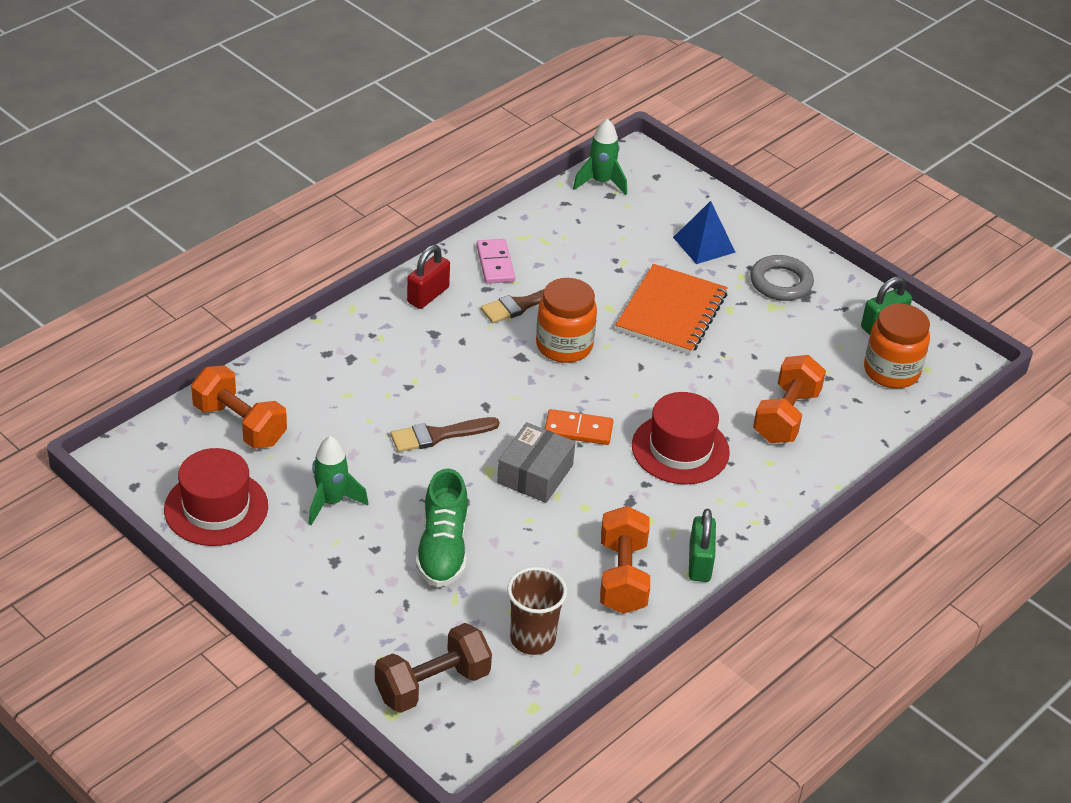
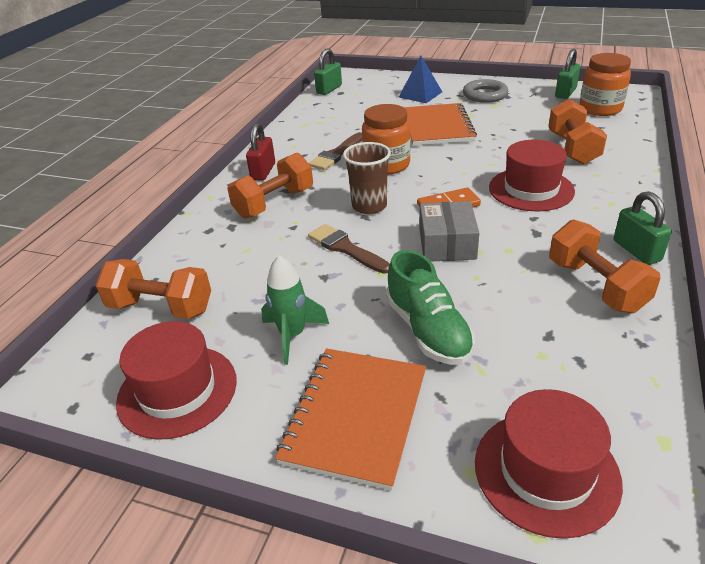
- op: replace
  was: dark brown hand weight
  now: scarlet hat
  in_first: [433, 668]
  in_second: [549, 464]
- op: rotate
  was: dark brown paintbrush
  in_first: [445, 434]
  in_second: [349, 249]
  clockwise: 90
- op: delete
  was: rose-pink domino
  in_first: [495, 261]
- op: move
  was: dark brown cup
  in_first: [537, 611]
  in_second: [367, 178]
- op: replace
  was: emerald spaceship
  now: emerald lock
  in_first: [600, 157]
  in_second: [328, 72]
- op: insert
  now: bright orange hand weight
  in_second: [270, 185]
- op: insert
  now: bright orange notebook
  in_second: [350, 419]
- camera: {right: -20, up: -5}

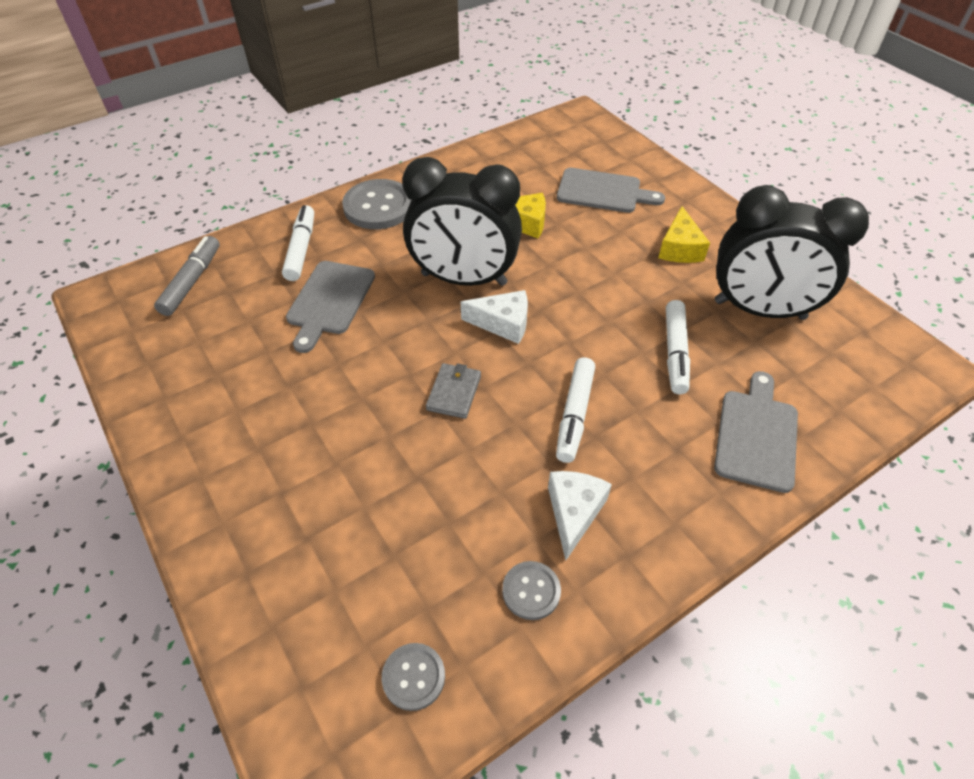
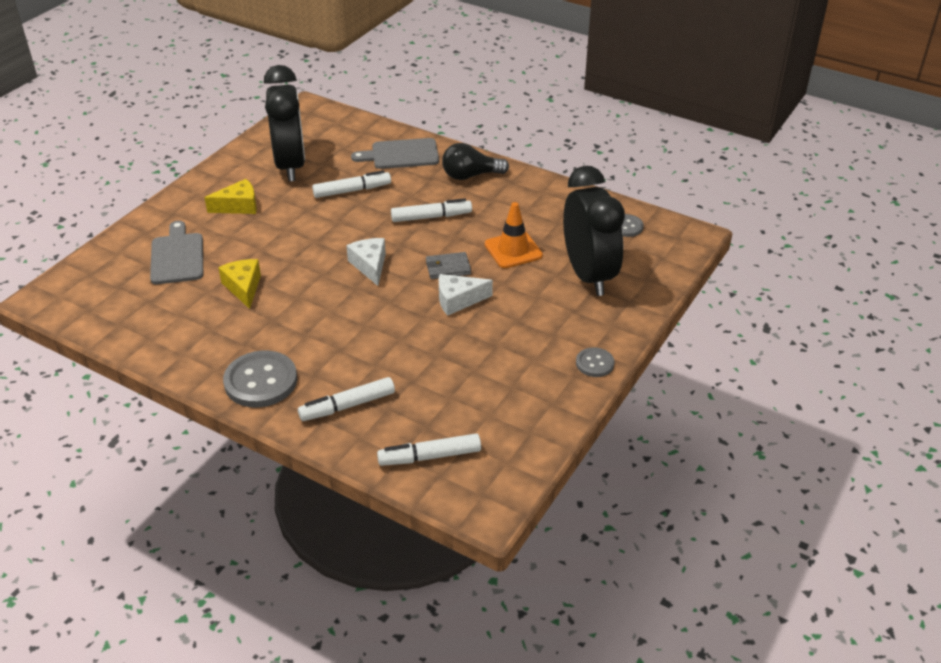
- op: recolor
  was: grey felt pen
  now: snow-white felt pen
  in_first: [187, 276]
  in_second: [429, 449]
- op: delete
  was: grey bread board
  in_first: [330, 307]
- op: move
  was: ebony alarm clock
  in_first: [462, 221]
  in_second: [594, 231]
- op: move
  was: grey button
  in_first: [531, 590]
  in_second: [595, 362]
- op: move
  was: snow-white cheese wedge
  in_first: [580, 515]
  in_second: [466, 295]
- op: insert
  now: ebony light bulb
  in_second: [475, 161]
- op: insert
  now: bright orange traffic cone
  in_second: [514, 235]
- camera: {right: -115, up: -10}

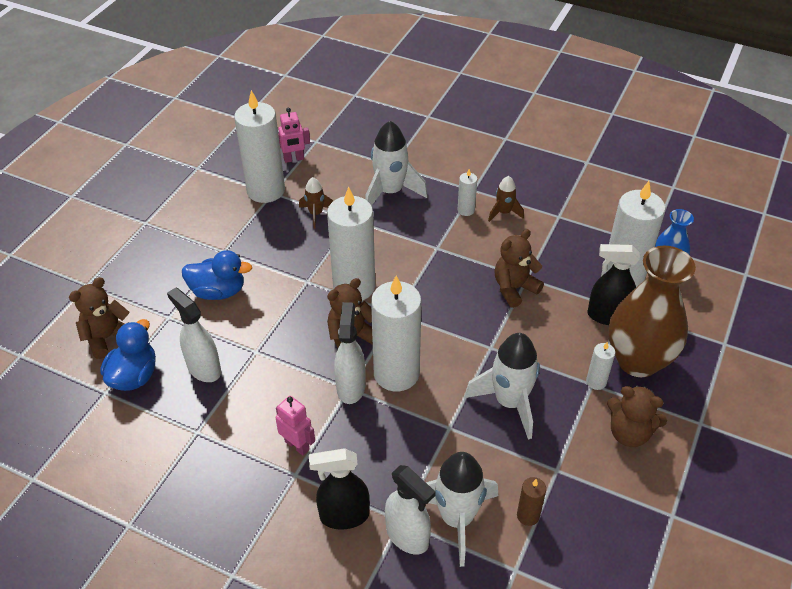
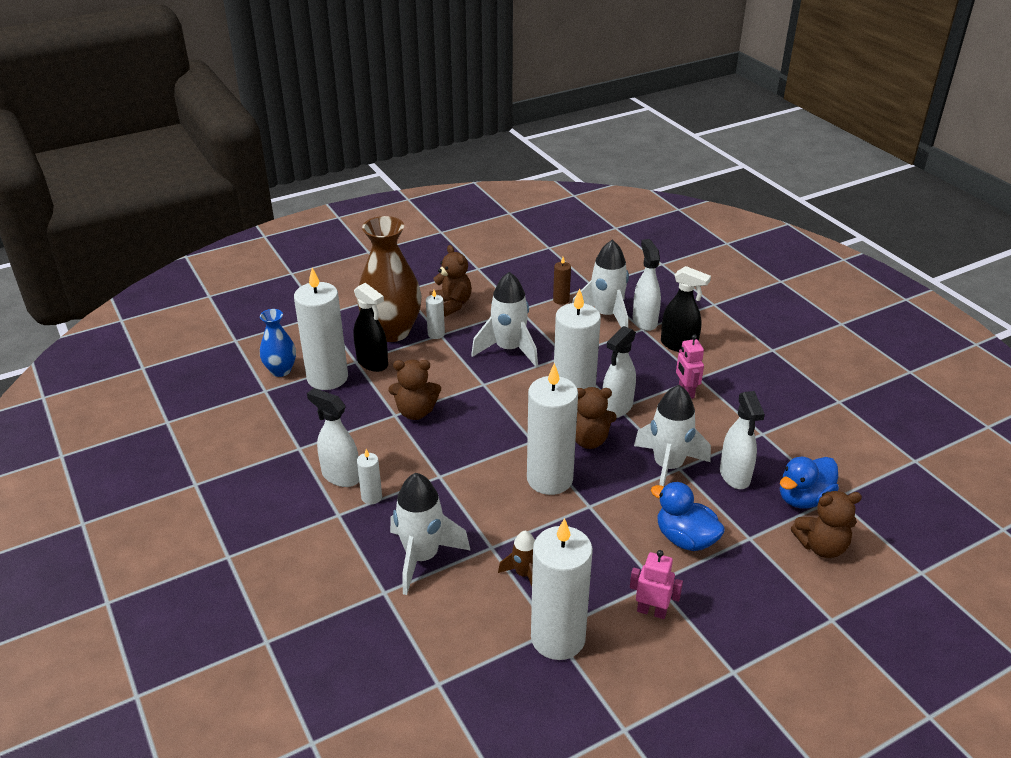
- op: move
  was: rose-pink robot
  in_first: [294, 135]
  in_second: [656, 584]
- op: replace
  was: dark brown spaceship
  now: snow-white sprayer
  in_first: [506, 199]
  in_second: [333, 437]
- op: insert
  now: snow-white spaceship
  in_second: [672, 435]
- camera: {right: -145, up: -10}

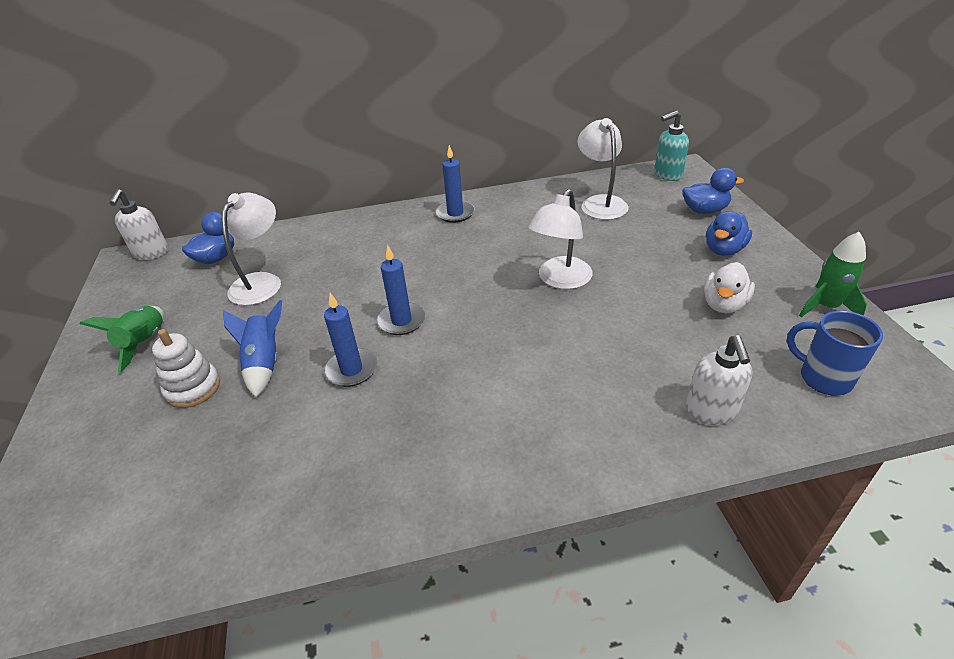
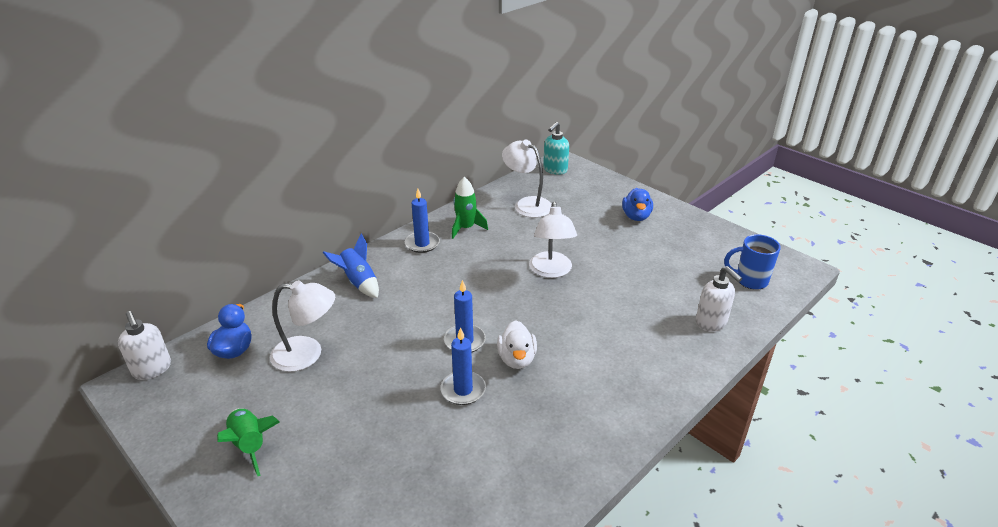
- op: delete
  was: snow-white ring stacker
  in_first: [186, 368]
- op: rotate
  was: snow-white desk lamp
  in_first: [251, 249]
  in_second: [302, 326]
  clockwise: 105
- op: move
  was: royal blue spaceship
  in_first: [252, 348]
  in_second: [351, 266]
- op: delete
  was: royal blue duck
  in_first: [713, 191]
- op: move
  was: snow-white duck
  in_first: [729, 287]
  in_second: [517, 344]
- op: move
  was: emerald spaceship
  in_first: [833, 274]
  in_second: [470, 208]
- camera: {right: -35, up: -5}

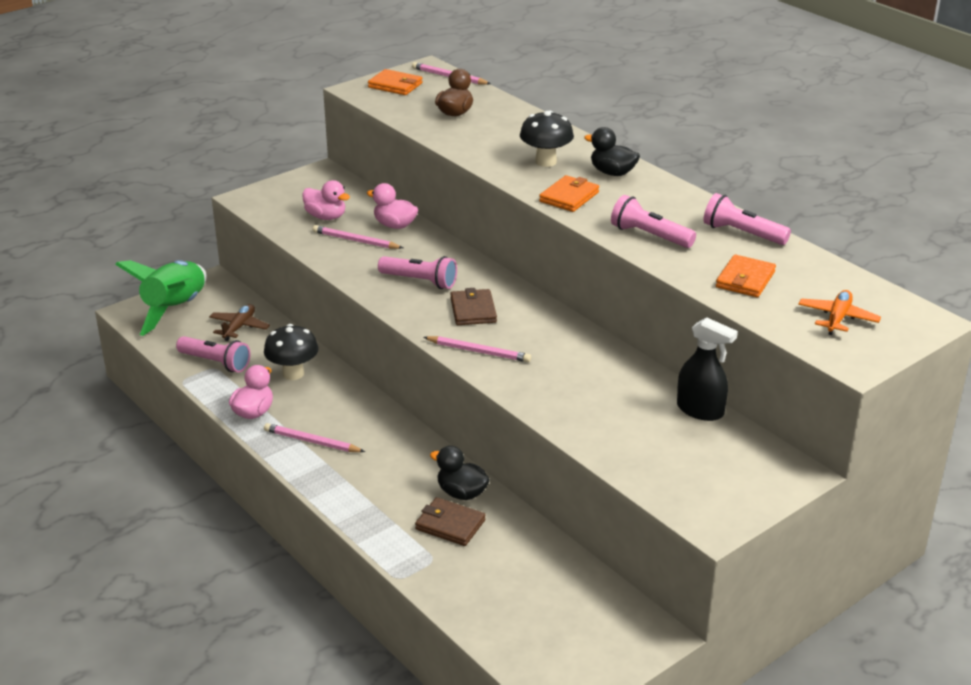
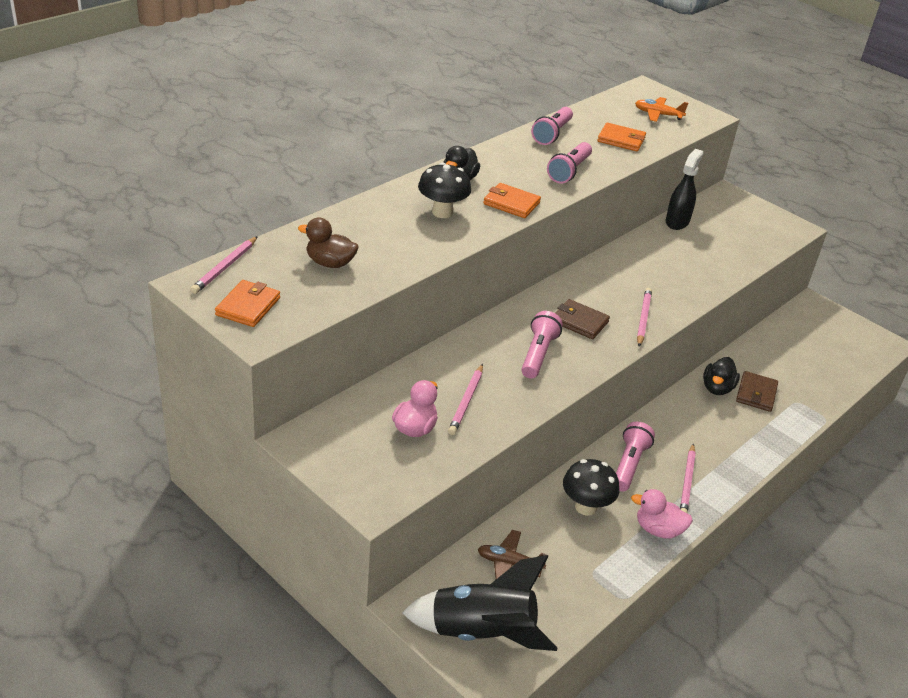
- op: recolor
  was: emerald spaceship
  now: ebony spaceship
  in_first: [161, 298]
  in_second: [479, 603]
- op: move
  was: rose-pink pocket torch
  in_first: [213, 354]
  in_second: [635, 456]
- op: delete
  was: rose-pink duck
  in_first: [392, 206]
- op: rotate
  was: dark brown billfold
  in_first: [473, 306]
  in_second: [582, 319]
  clockwise: 45
- camera: {right: -100, up: 5}

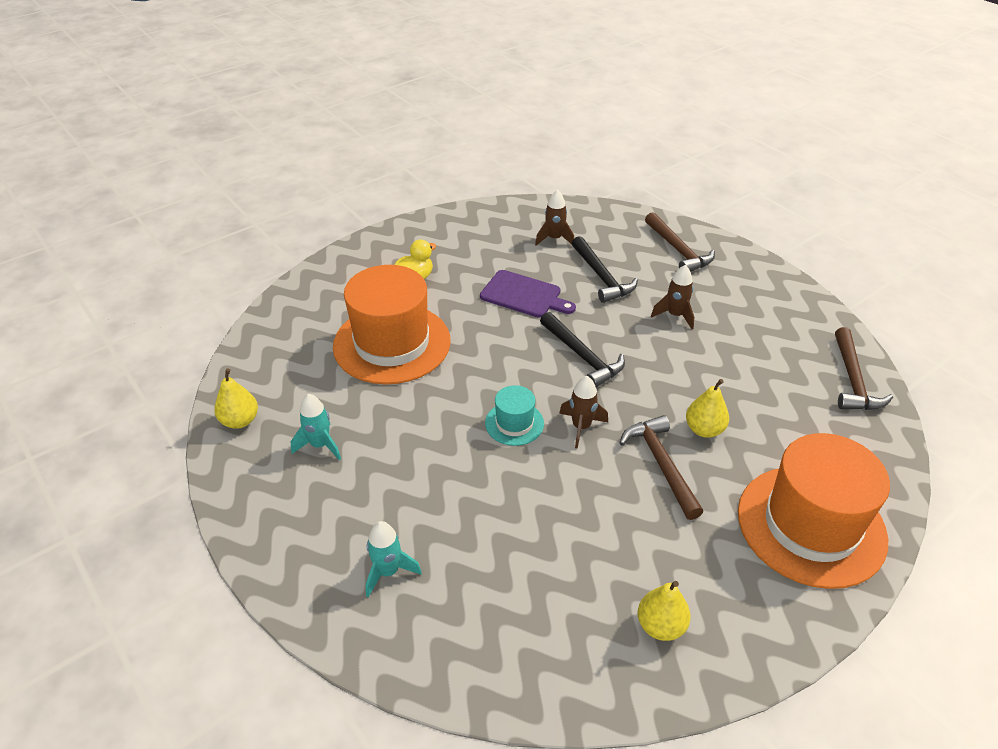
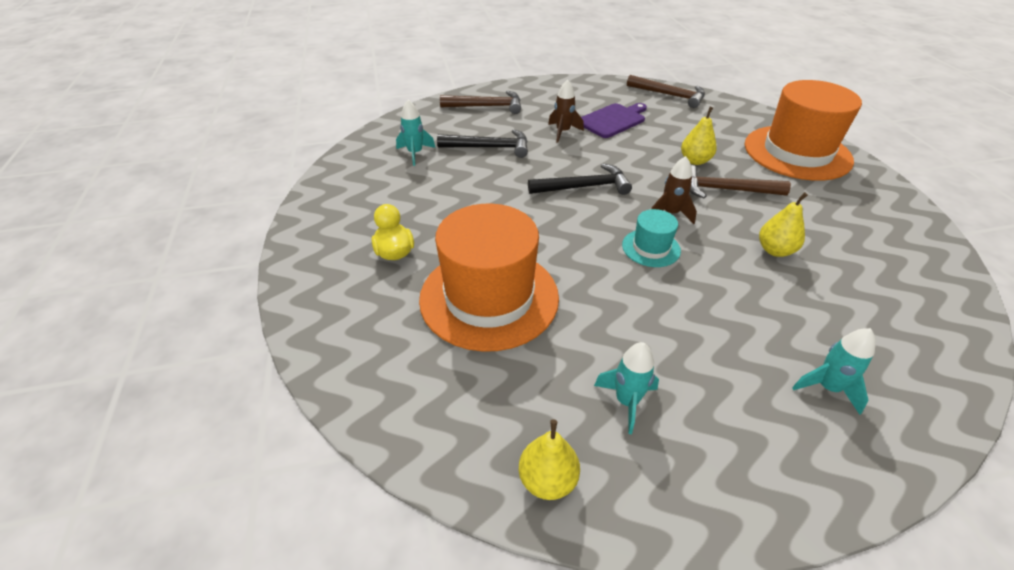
- op: move
  was: violet bread board
  in_first: [528, 293]
  in_second: [614, 120]
- op: recolor
  was: dark brown spaceship
  now: aqua spaceship
  in_first: [554, 218]
  in_second: [415, 133]
- op: move
  was: bright yellow pear fruit
  in_first: [664, 611]
  in_second: [783, 224]
- camera: {right: -65, up: 0}

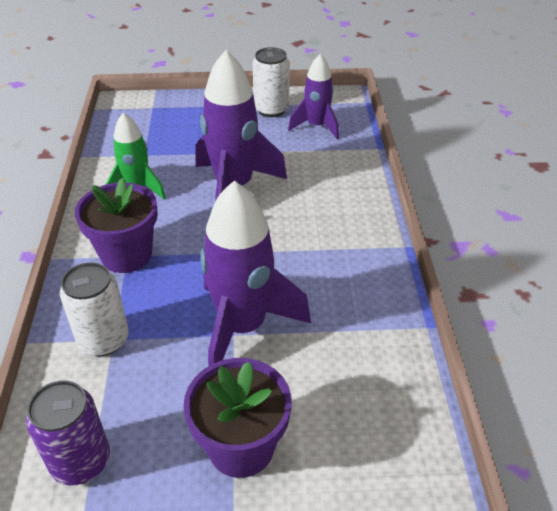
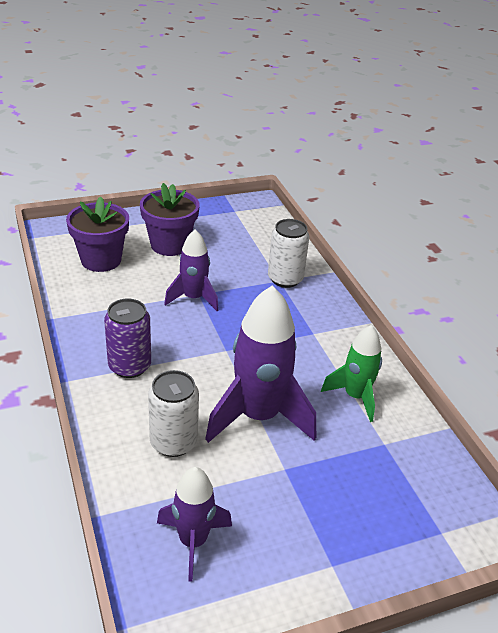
- op: move
  was: violet can
  in_first: [68, 432]
  in_second: [127, 338]
- op: move
  was: violet potted plant
  in_first: [116, 225]
  in_second: [97, 234]
- op: resize
  was: violet spaceship
  in_first: [255, 273]
  in_second: [191, 270]
  ratio: 0.6
- op: move
  was: snow-white can
  in_first: [271, 82]
  in_second: [173, 413]
- camera: {right: 160, up: -5}

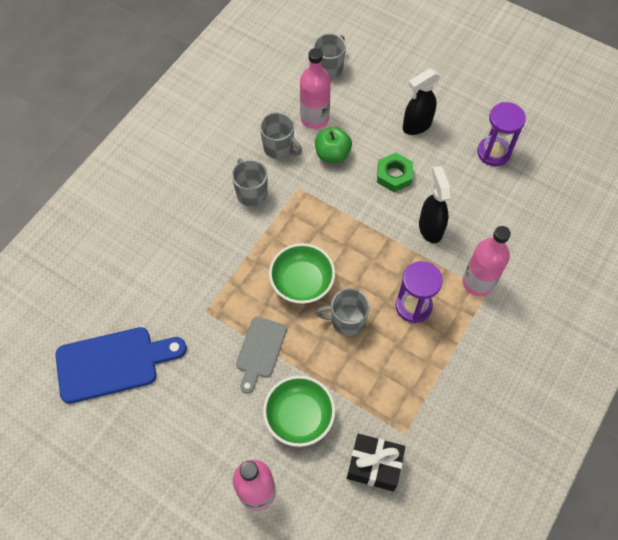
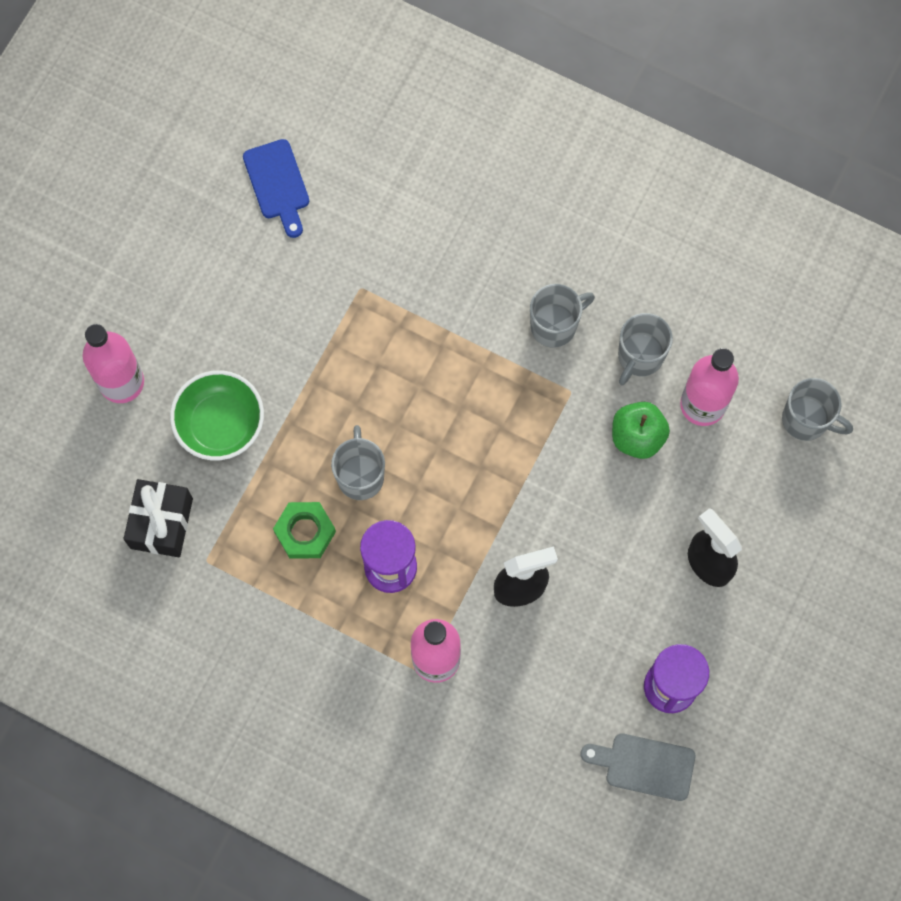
- op: resize
  was: royal blue bread board
  in_first: [121, 365]
  in_second: [276, 188]
  ratio: 0.62
- op: move
  was: grey bread board
  in_first: [261, 355]
  in_second: [638, 767]
- op: delete
  was: emerald bowl
  in_first: [302, 273]
- op: move
  was: emerald hexagon nut
  in_first: [395, 172]
  in_second: [304, 530]
- camera: {right: 85, up: 10}

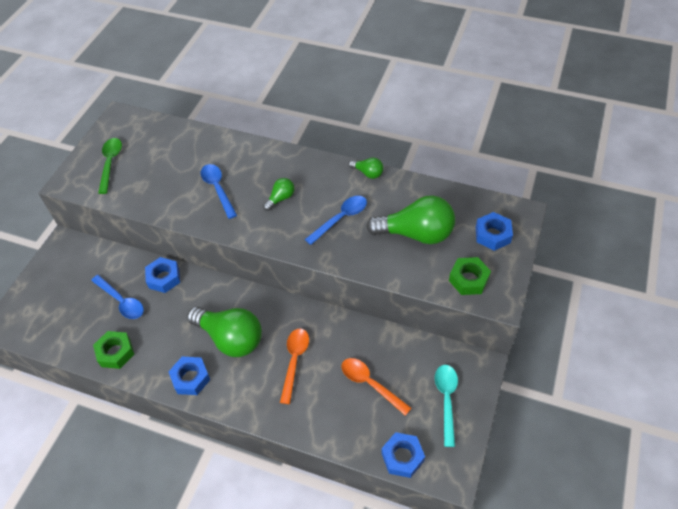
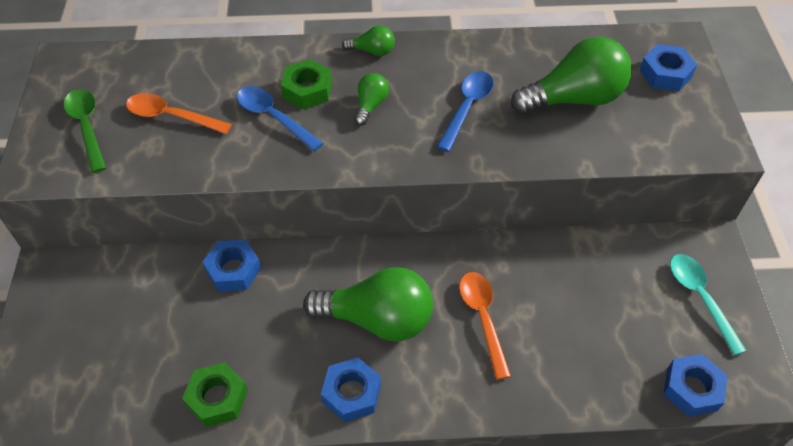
- op: delete
  was: royal blue spoon
  in_first: [117, 297]
- op: move
  was: bright orange spoon
  in_first: [376, 387]
  in_second: [179, 113]
- op: move
  was: emerald light bulb
  in_first: [366, 168]
  in_second: [368, 40]
- op: move
  was: emerald hexagon nut
  in_first: [470, 276]
  in_second: [306, 84]
- camera: {right: -25, up: 0}

